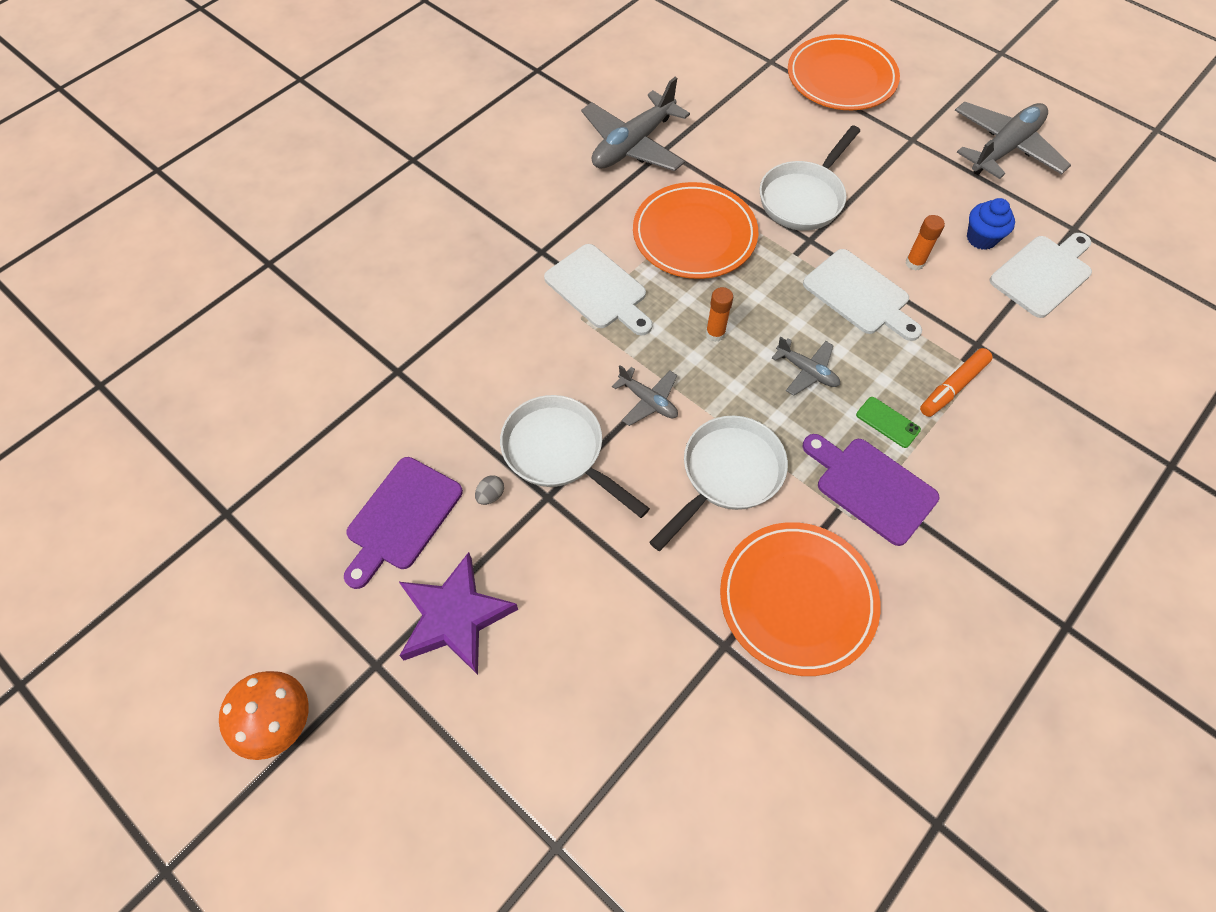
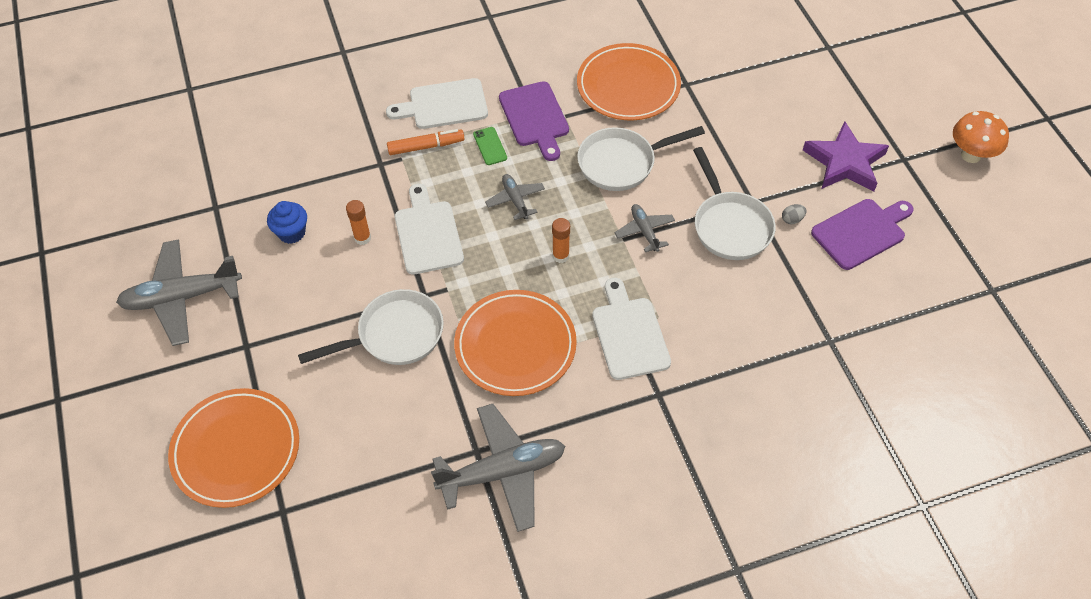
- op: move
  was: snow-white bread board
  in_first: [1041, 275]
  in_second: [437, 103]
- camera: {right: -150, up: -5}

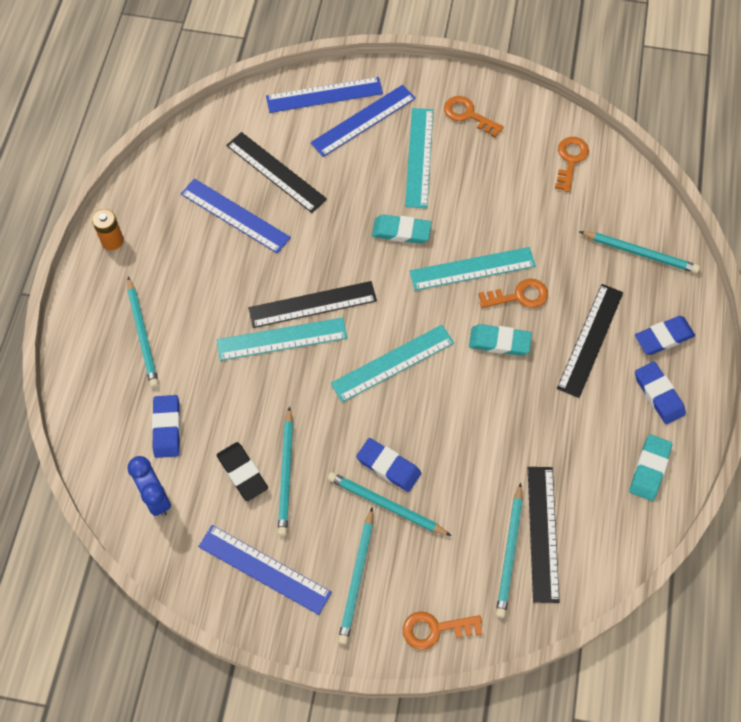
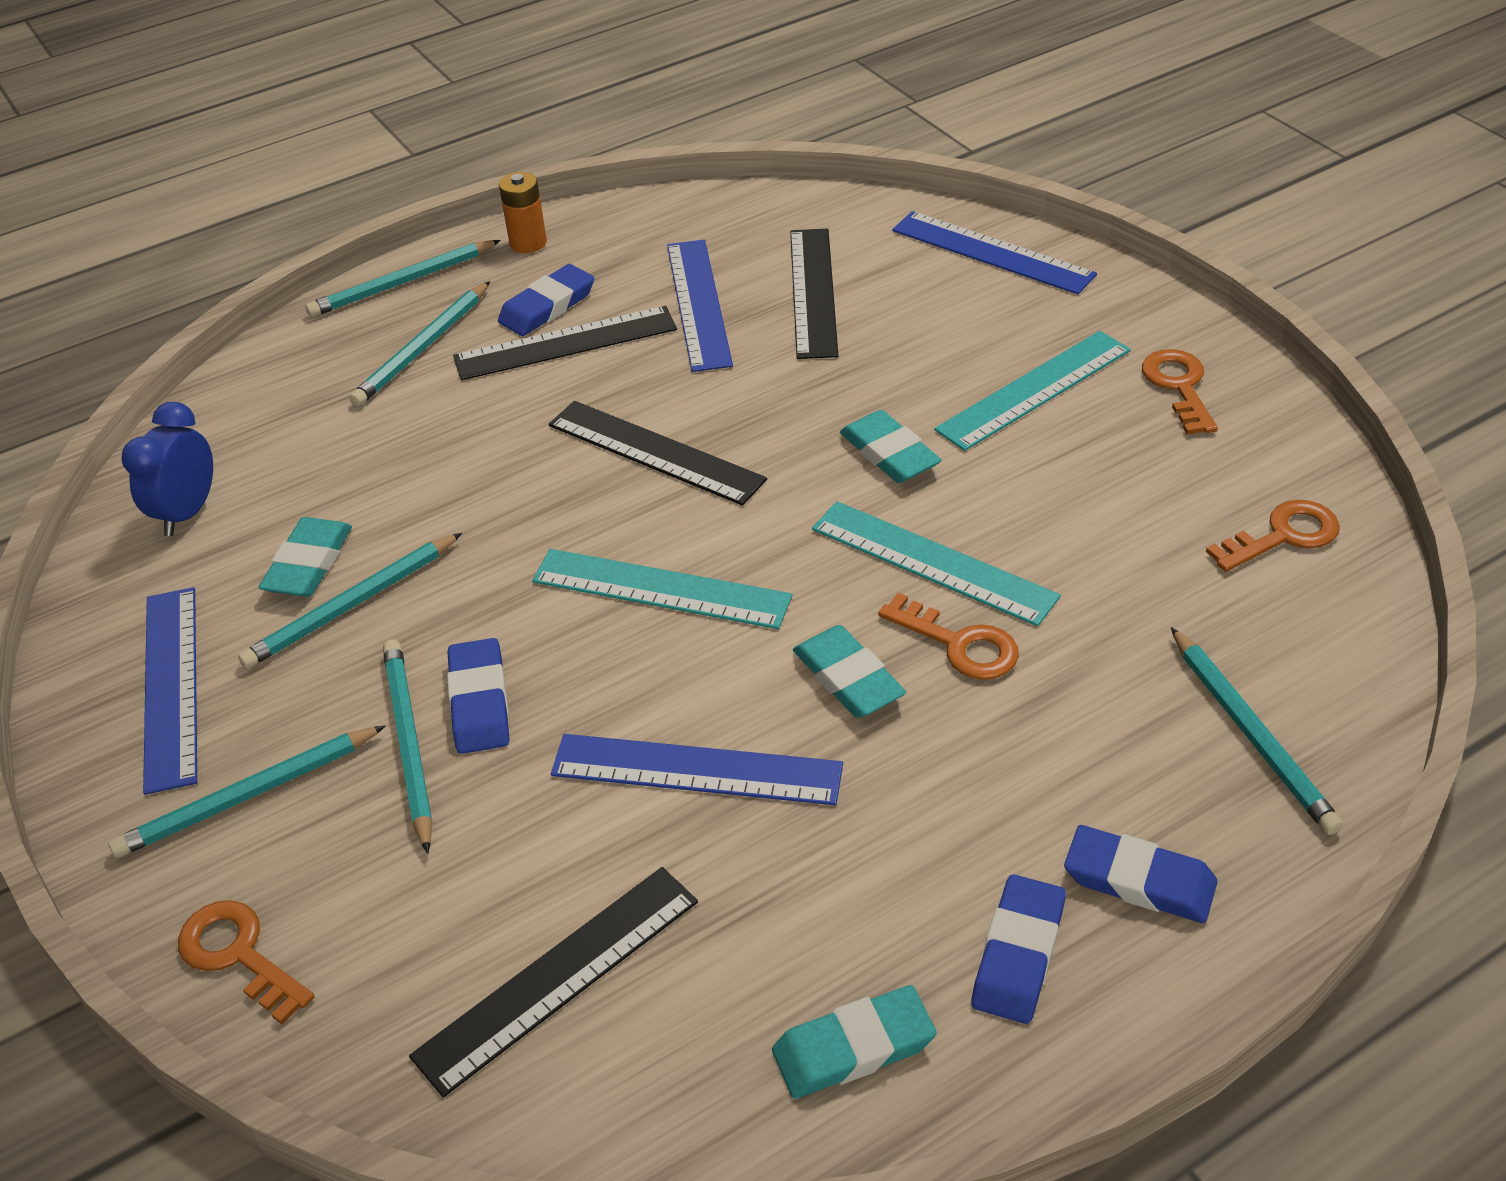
- op: move
  was: royal blue pencil eraser
  in_first: [166, 426]
  in_second: [546, 300]
- op: delete
  was: aqua straightedge
  in_first: [282, 339]
- op: recolor
  was: ebony pencil eraser
  now: aqua pencil eraser
  in_first: [242, 471]
  in_second: [305, 557]
- op: move
  was: royal blue straightedge
  in_first: [363, 121]
  in_second: [697, 769]
- op: move
  was: aqua wooden pencil
  in_first: [509, 550]
  in_second: [403, 278]
- op: move
  was: ebony straightedge
  in_first: [590, 341]
  in_second: [565, 343]
- camera: {right: 50, up: -20}

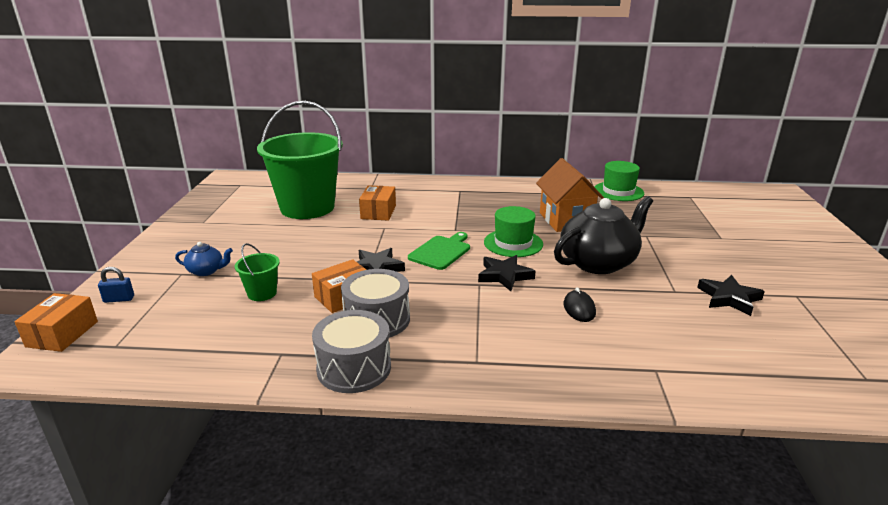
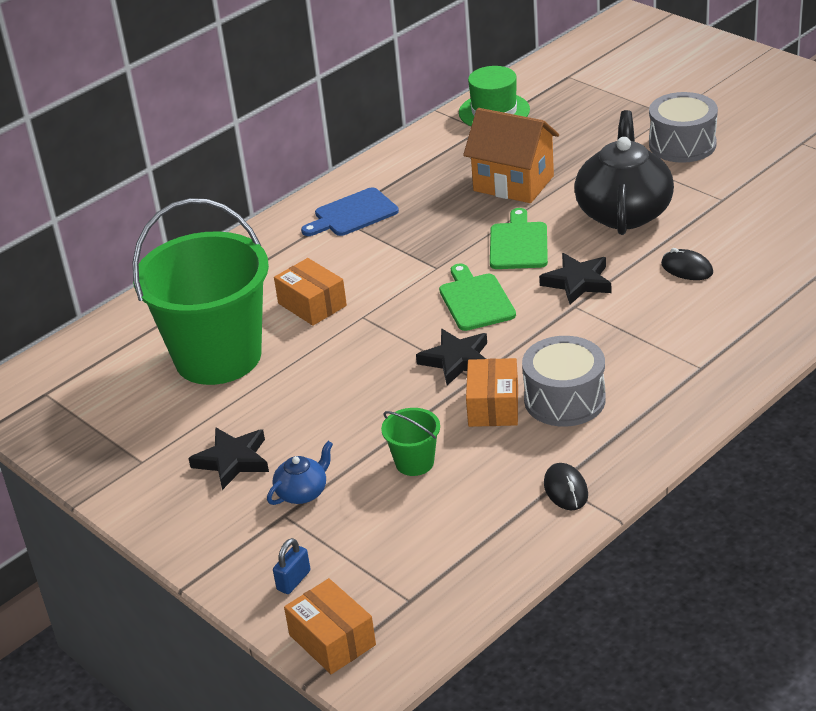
- op: move
  was: grey drum
  in_first: [351, 351]
  in_second: [683, 127]
- op: replace
  was: emerald hat
  now: emerald bread board
  in_first: [513, 231]
  in_second: [519, 238]
- op: move
  was: ebony star shape
  in_first: [731, 295]
  in_second: [229, 458]
- op: insert
  now: royal blue bread board
  in_second: [350, 211]
- op: insert
  now: ebony computer mouse
  in_second: [566, 486]
- camera: {right: -45, up: 10}

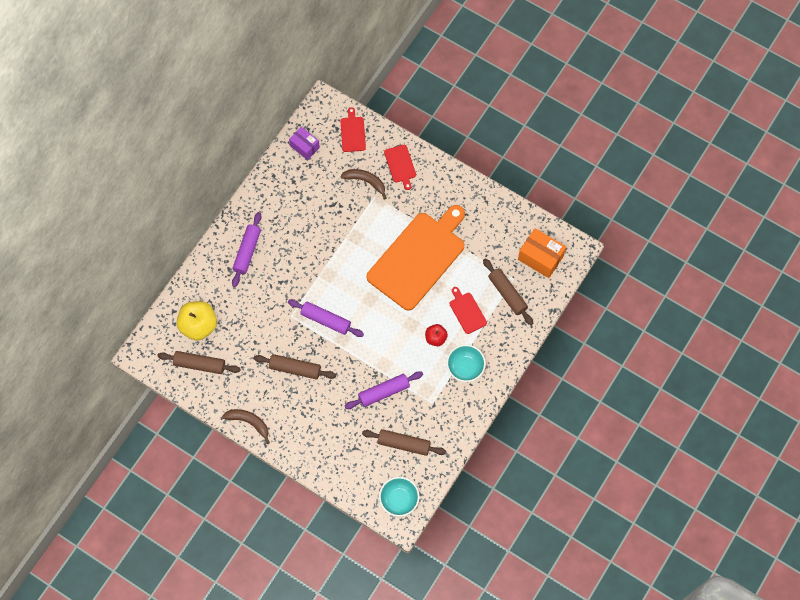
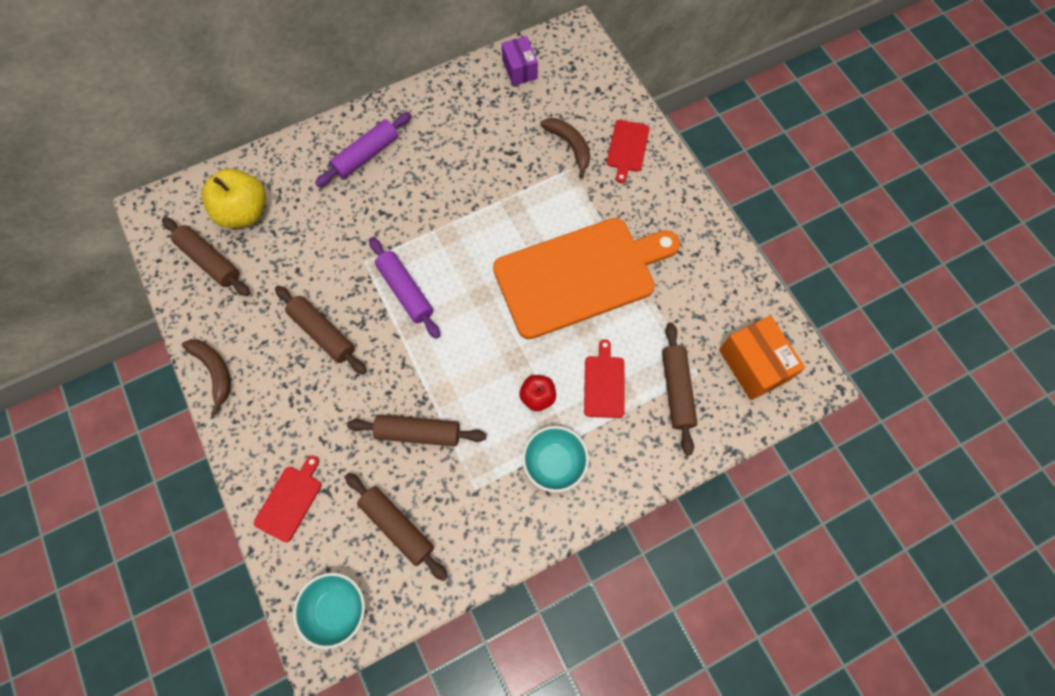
- op: move
  was: scarlet bread board
  in_first: [353, 129]
  in_second: [287, 499]
- op: recolor
  was: violet pastry roller
  now: dark brown pastry roller
  in_first: [384, 390]
  in_second: [416, 431]
- camera: {right: 30, up: 0}

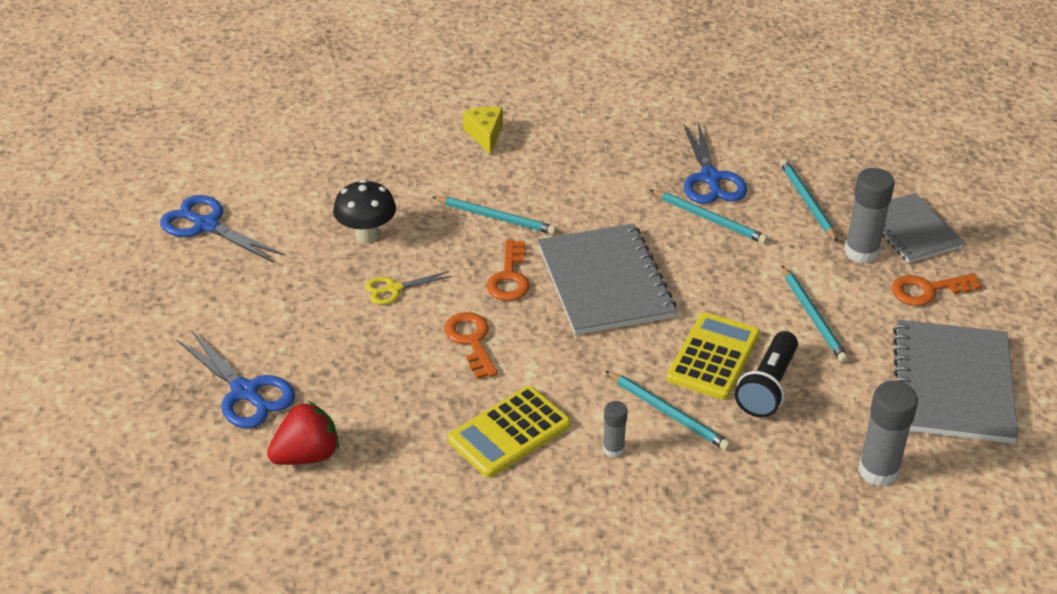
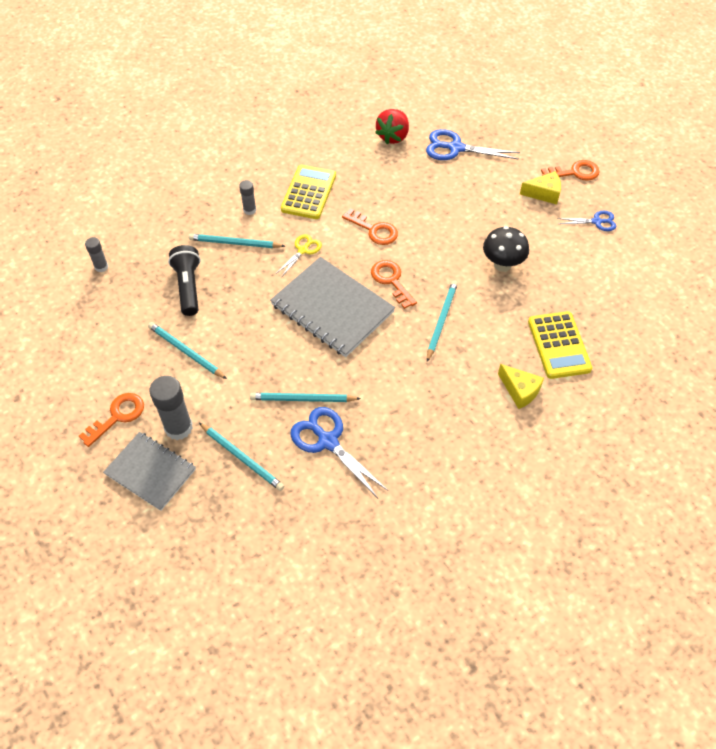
- op: resize
  was: royal blue shears
  in_first: [222, 228]
  in_second: [586, 221]
  ratio: 0.59
- op: move
  was: bright yellow shears
  in_first: [408, 288]
  in_second: [299, 255]
- op: rotate
  was: aqua wooden pencil
  in_first: [494, 215]
  in_second: [442, 321]
  clockwise: 120
- op: move
  was: bright yellow calculator
  in_first: [713, 356]
  in_second: [560, 345]
- op: resize
  was: grey glue stick
  in_first: [888, 434]
  in_second: [97, 254]
  ratio: 0.55
- op: delete
  was: grey notebook
  in_first: [955, 382]
- op: insert
  now: bright yellow cheese wedge
  in_second: [540, 187]
- op: insert
  now: bright orange latchkey
  in_second: [570, 170]
- camera: {right: 145, up: 15}

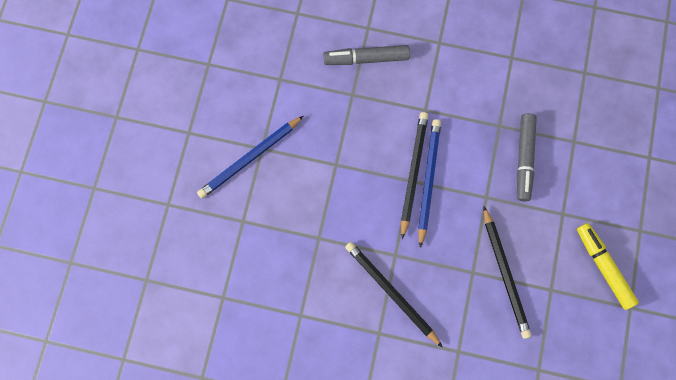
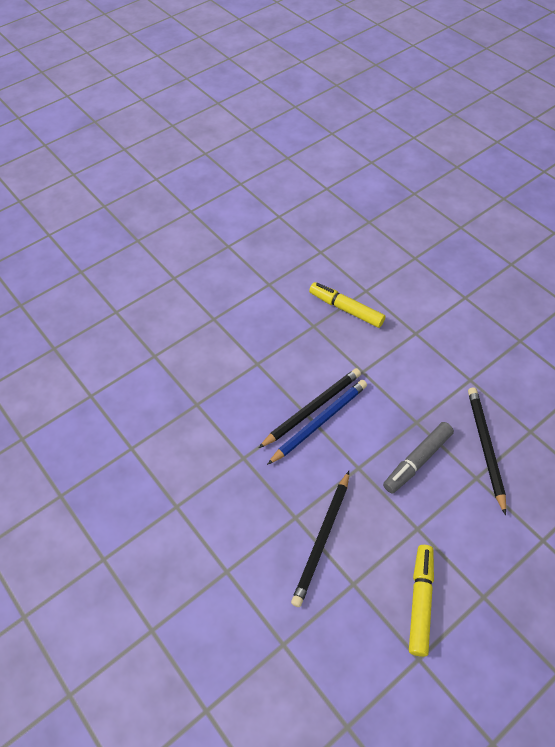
- op: delete
  was: royal blue wooden pencil
  in_first: [250, 157]
- op: recolor
  was: grey felt pen
  now: bright yellow felt pen
  in_first: [366, 55]
  in_second: [347, 305]
- op: move
  was: ebony wooden pencil
  in_first: [394, 295]
  in_second: [487, 451]
- camera: {right: 40, up: -20}

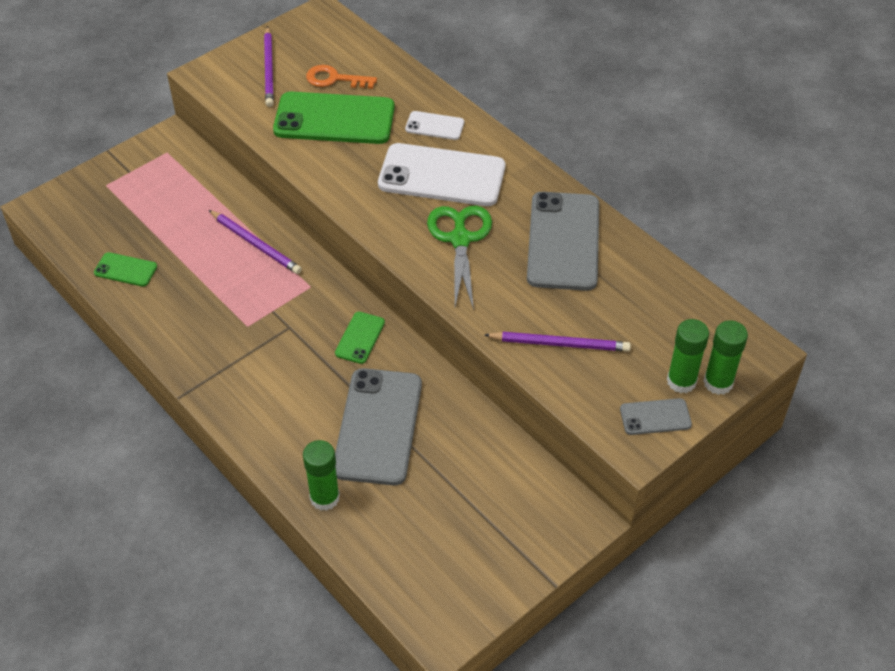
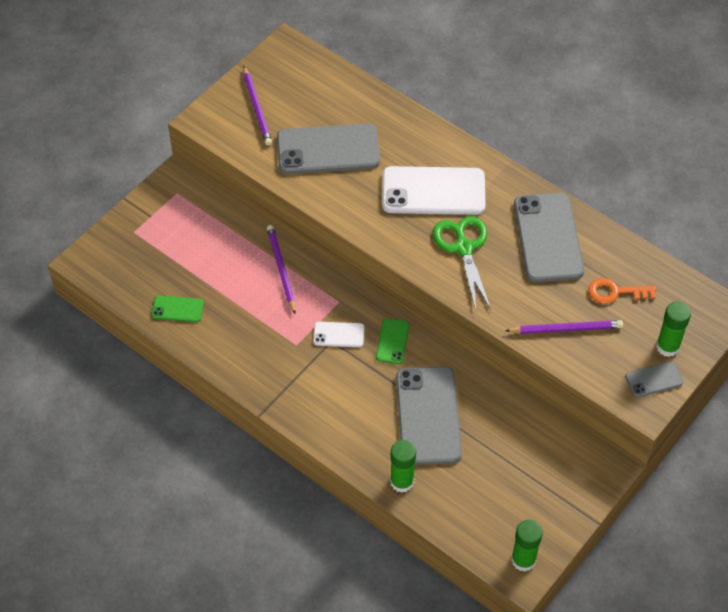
- op: rotate
  was: violet wooden pencil
  in_first: [255, 242]
  in_second: [281, 269]
  clockwise: -135
- op: recolor
  was: emerald phone
  now: grey phone
  in_first: [334, 118]
  in_second: [328, 148]
- op: move
  was: bright orange latchkey
  in_first: [341, 77]
  in_second: [622, 291]
- op: move
  was: snow-white phone
  in_first: [434, 125]
  in_second: [338, 334]
- op: move
  was: emerald glue stick
  in_first: [725, 357]
  in_second: [527, 545]
- camera: {right: -10, up: 5}

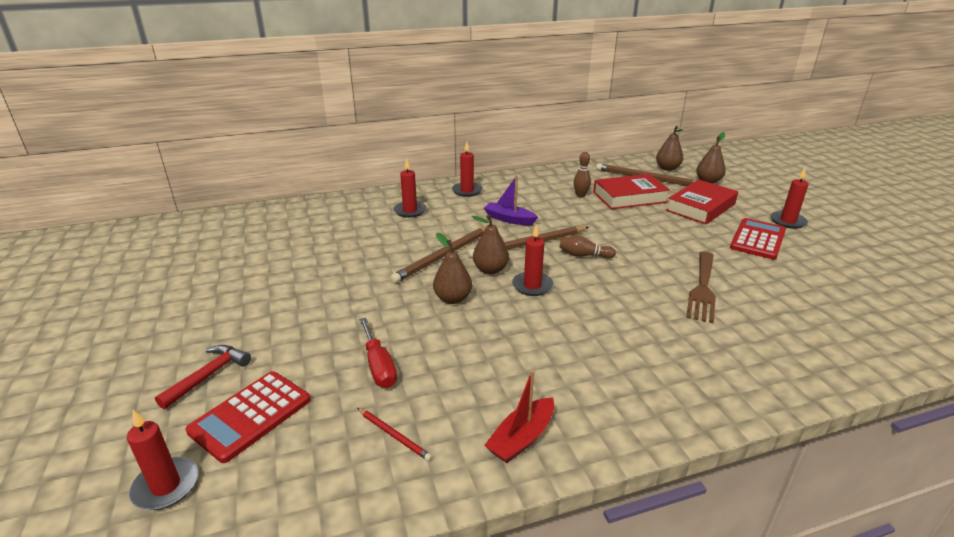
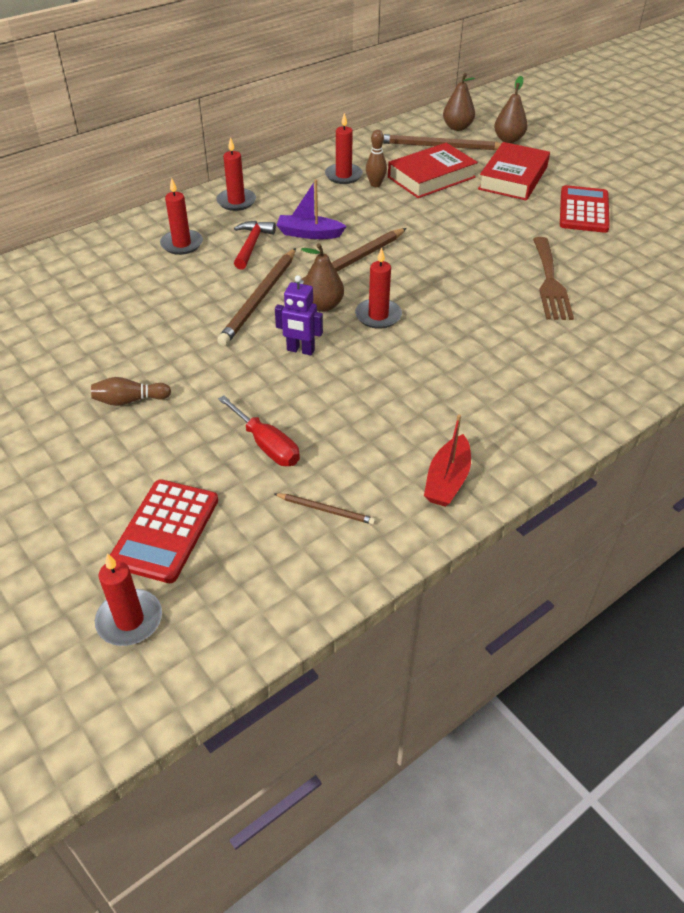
- op: move
  was: scarlet hammer
  in_first: [203, 377]
  in_second: [255, 245]
- op: recolor
  was: scarlet wooden pencil
  now: dark brown wooden pencil
  in_first: [394, 434]
  in_second: [325, 509]
- op: replace
  was: dark brown pear fruit
  now: violet robot
  in_first: [452, 268]
  in_second: [299, 315]
- op: move
  was: dark brown bowling pin
  in_first: [588, 247]
  in_second: [131, 391]
- op: move
  was: scarlet wax candle
  in_first: [789, 198]
  in_second: [344, 148]
- camera: {right: -20, up: 15}

